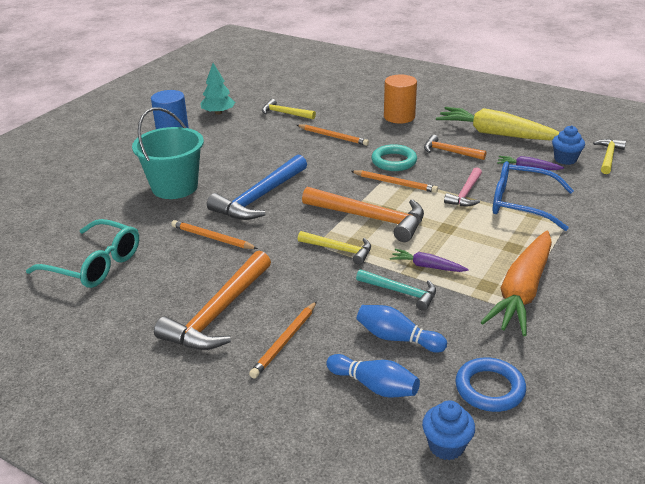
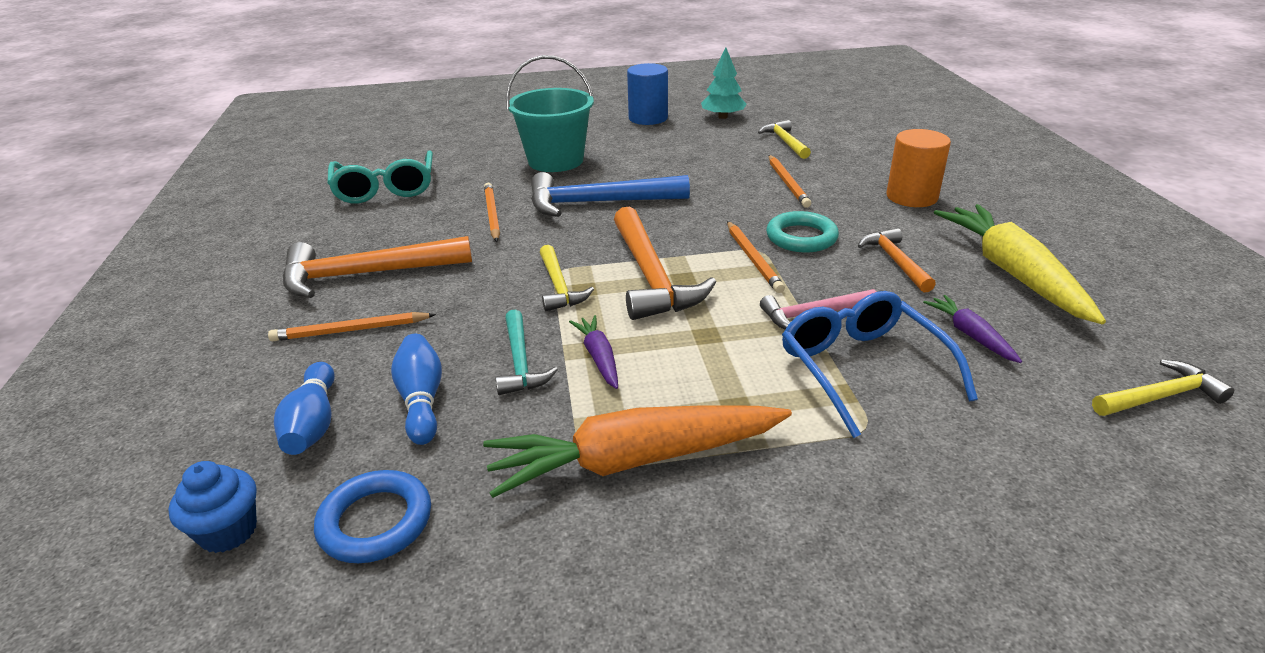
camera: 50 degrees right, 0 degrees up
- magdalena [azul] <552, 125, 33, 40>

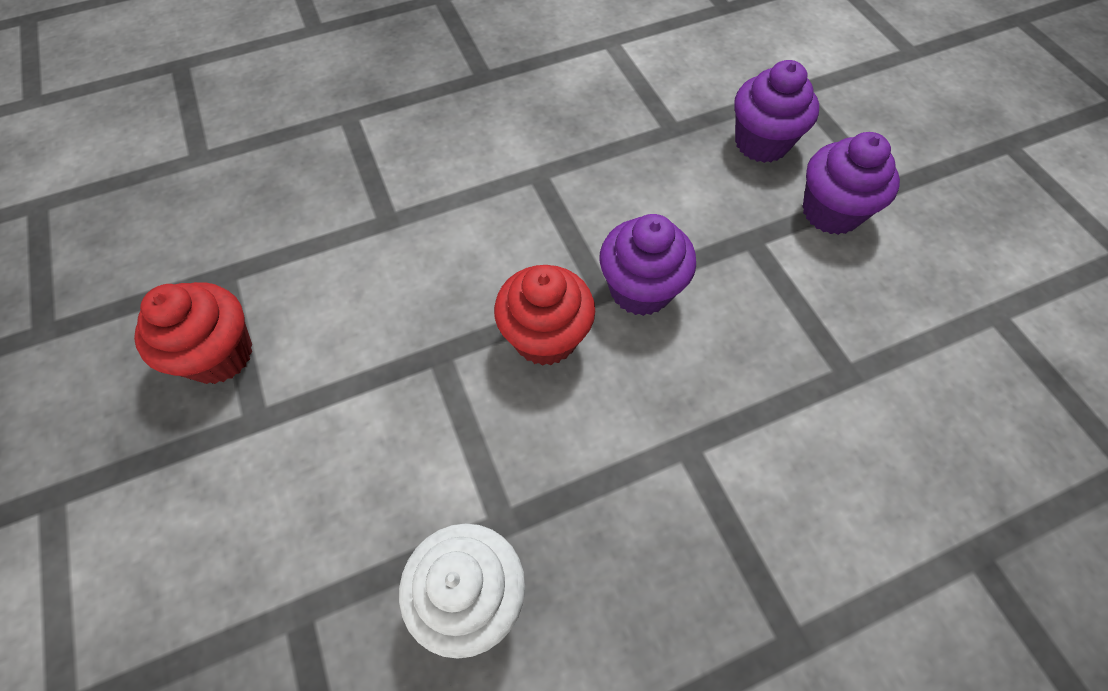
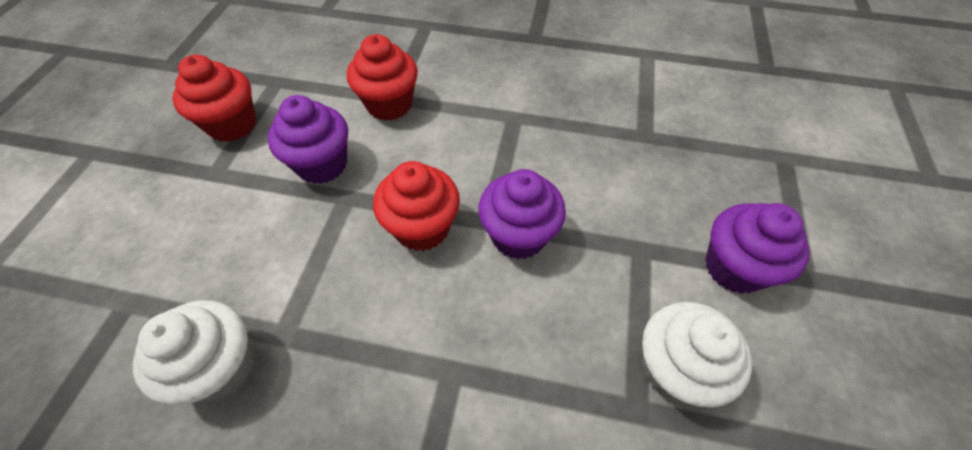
camera: 35 degrees right, 5 degrees down
+ magdalena [rojo] <347, 34, 71, 87>
+ magdalena [blanco] <642, 302, 110, 106>
~ magdalena [morado] <734, 60, 85, 103> to <268, 95, 80, 89>

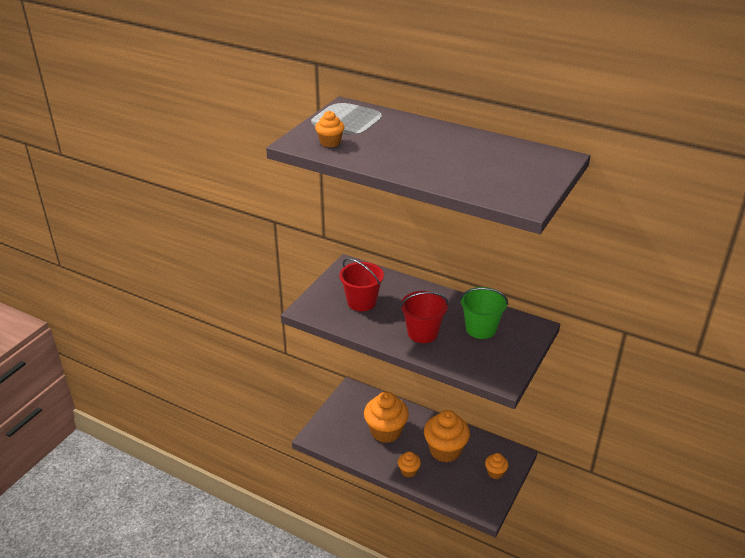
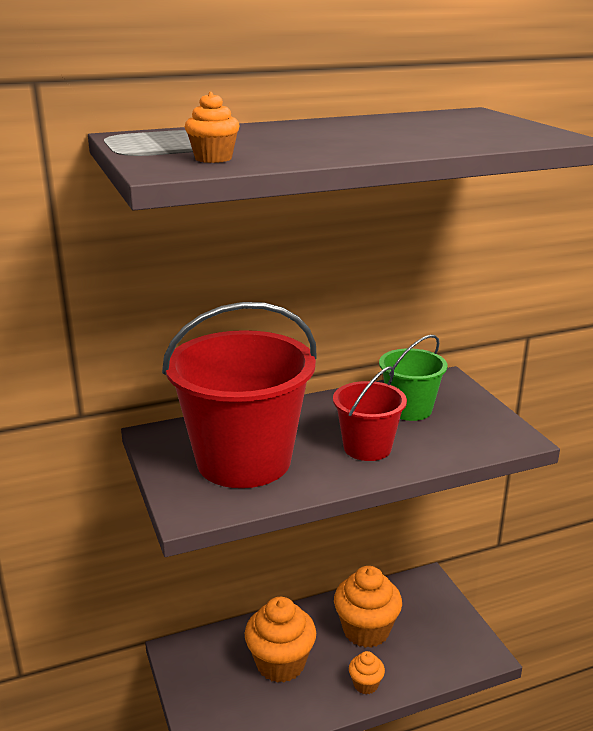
camera: 50 degrees left, 10 degrees down
- magdalena [naranja] <485, 453, 24, 26>
~ balde [rojo] <339, 258, 45, 53> = <162, 302, 155, 186> x1.92

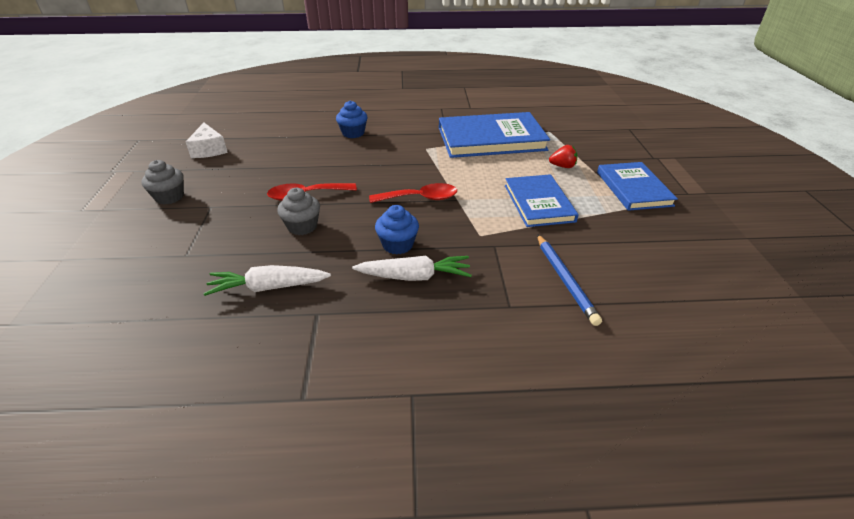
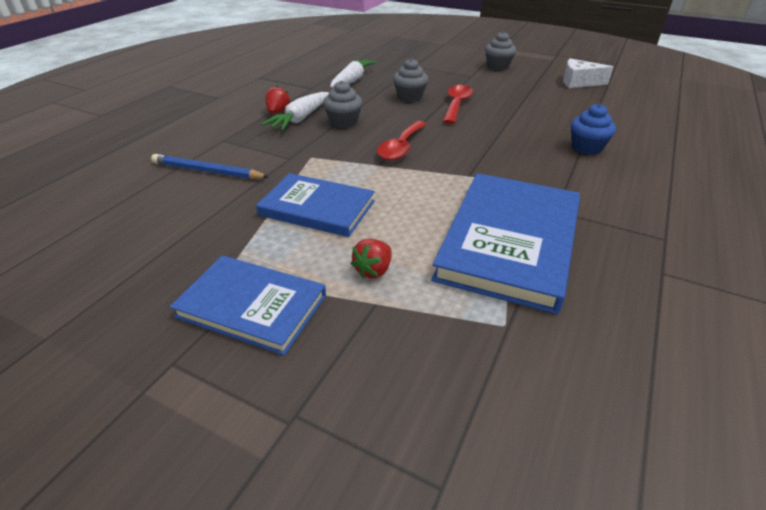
camera: 120 degrees right, 0 degrees up
+ fresa [rojo] <265, 86, 25, 28>
~ magdalena [azul] <375, 205, 44, 50> to magdalena [gris] <323, 81, 39, 47>

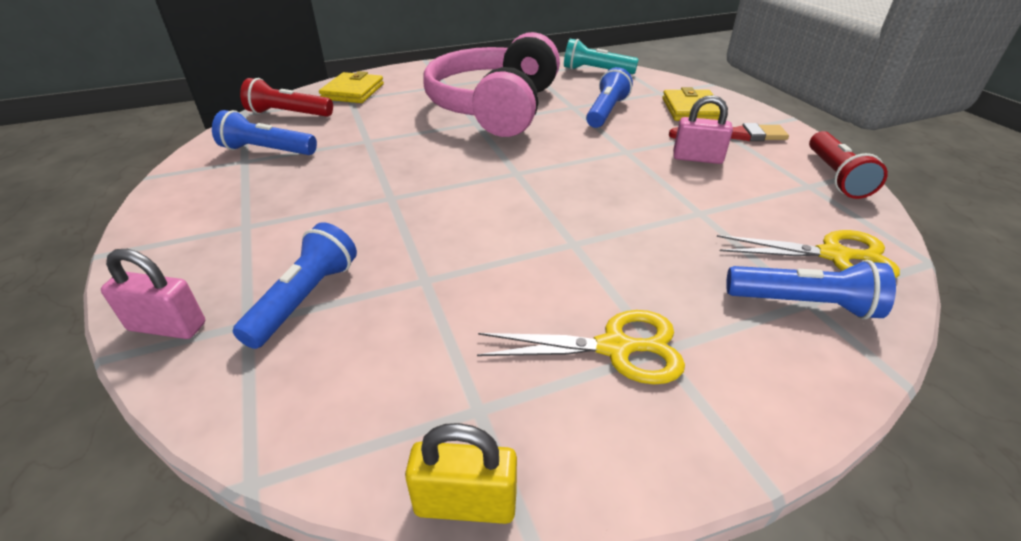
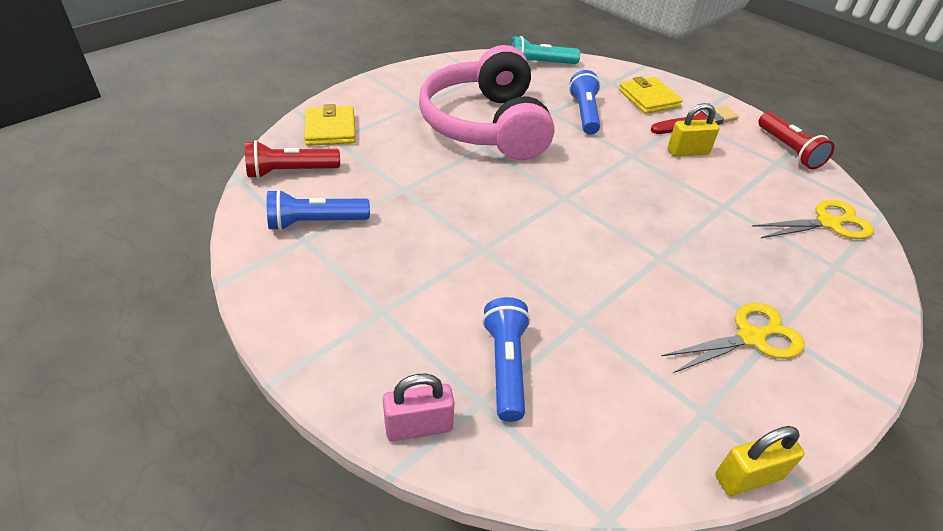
camera: 25 degrees left, 5 degrees up
- lámpara de mano [azul] <726, 260, 170, 59>
~ candado [rosa] <673, 95, 60, 69> to candado [amarillo] <668, 103, 51, 53>

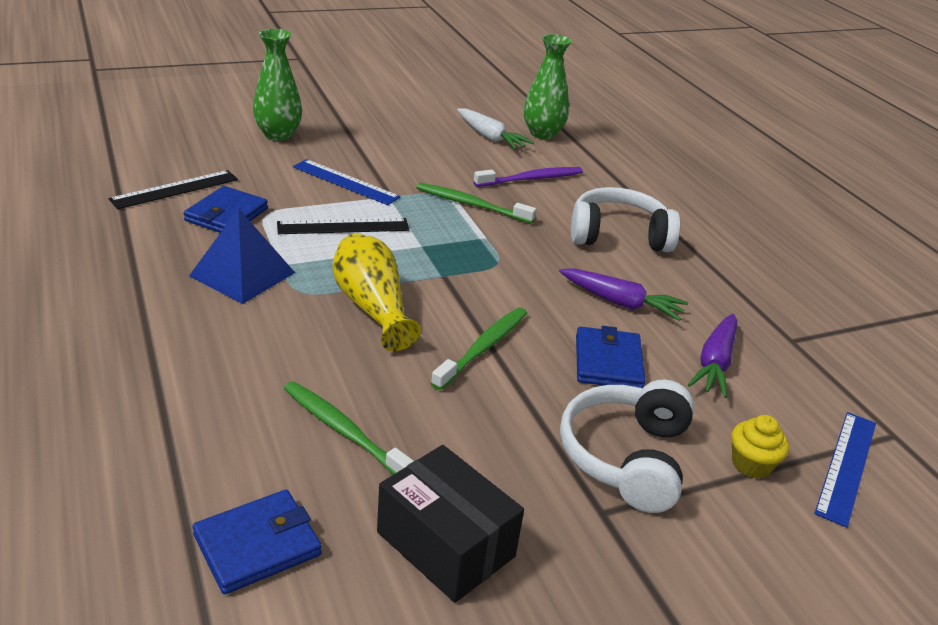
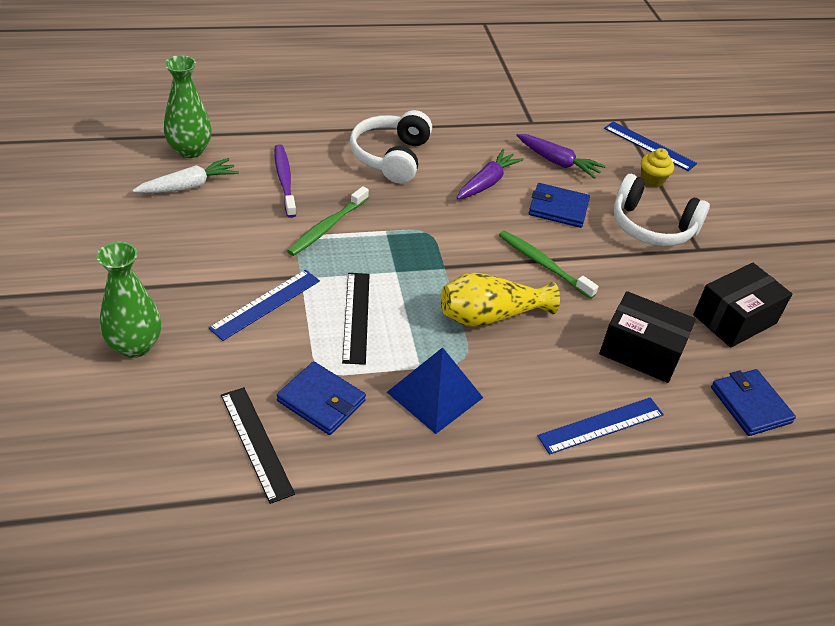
camera: 80 degrees left, 10 degrees up
+ regla [azul] <537, 397, 127, 58>
~ cepillo de dientes [verde] <284, 381, 129, 94> to caja [negro] <599, 291, 97, 92>

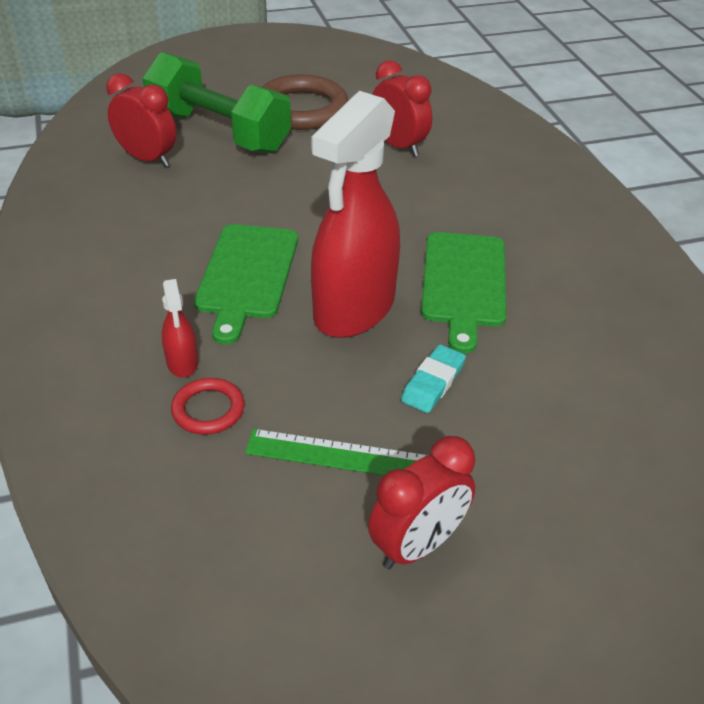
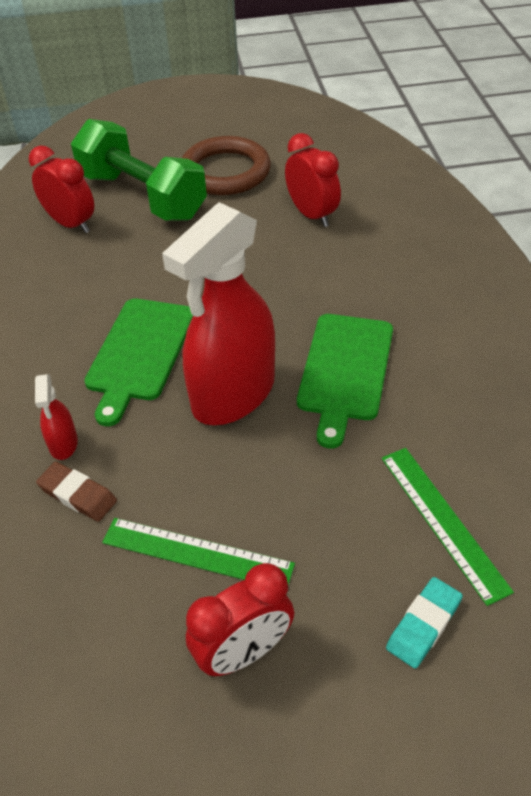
camera: 10 degrees right, 5 degrees up
+ regla [verde] <382, 448, 132, 158>
~ goma de borrar [turquesa] <401, 344, 65, 69> to <386, 577, 77, 91>
~ anillo [rojo] <171, 378, 73, 57> to goma de borrar [marrón] <36, 462, 81, 60>

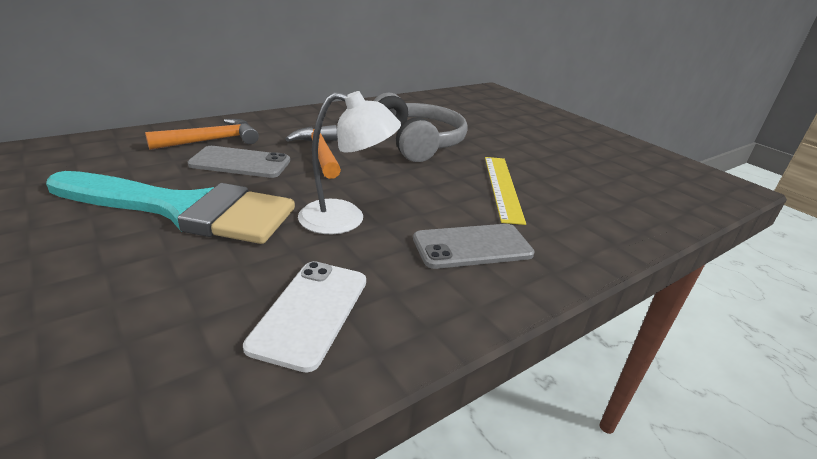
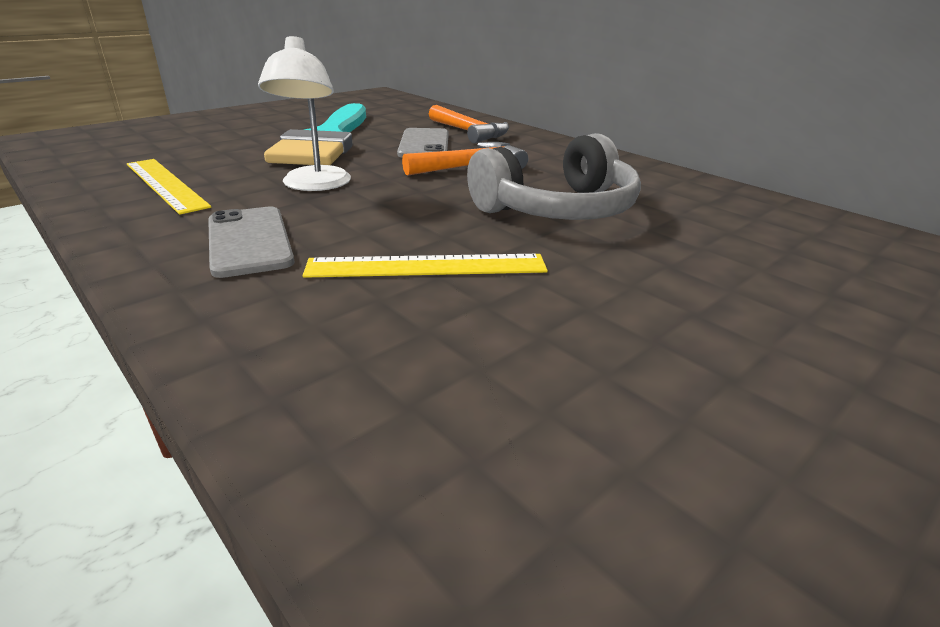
camera: 85 degrees right, 0 degrees up
~ móvil [blanco] <243, 261, 123, 112> to regla [amarillo] <127, 159, 84, 56>

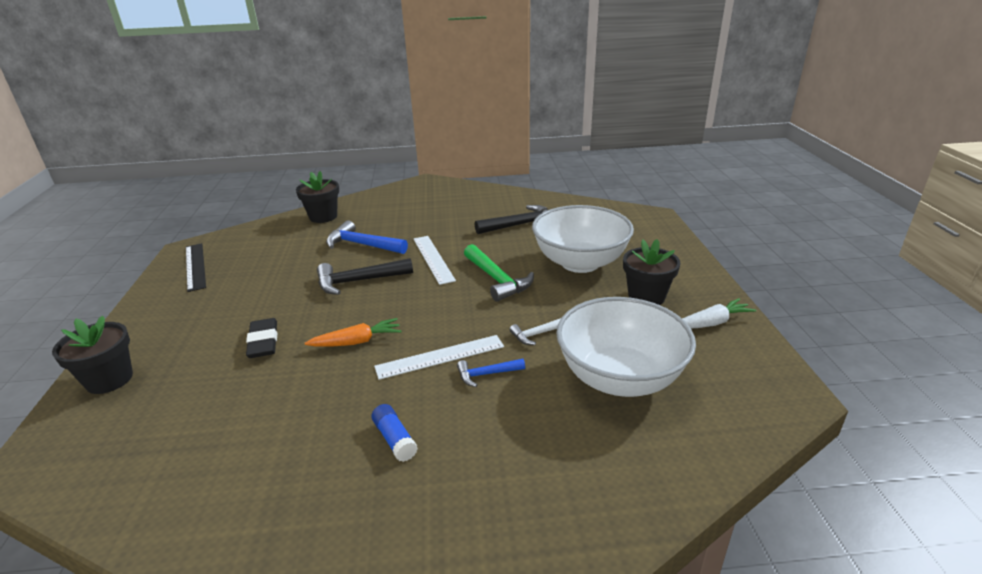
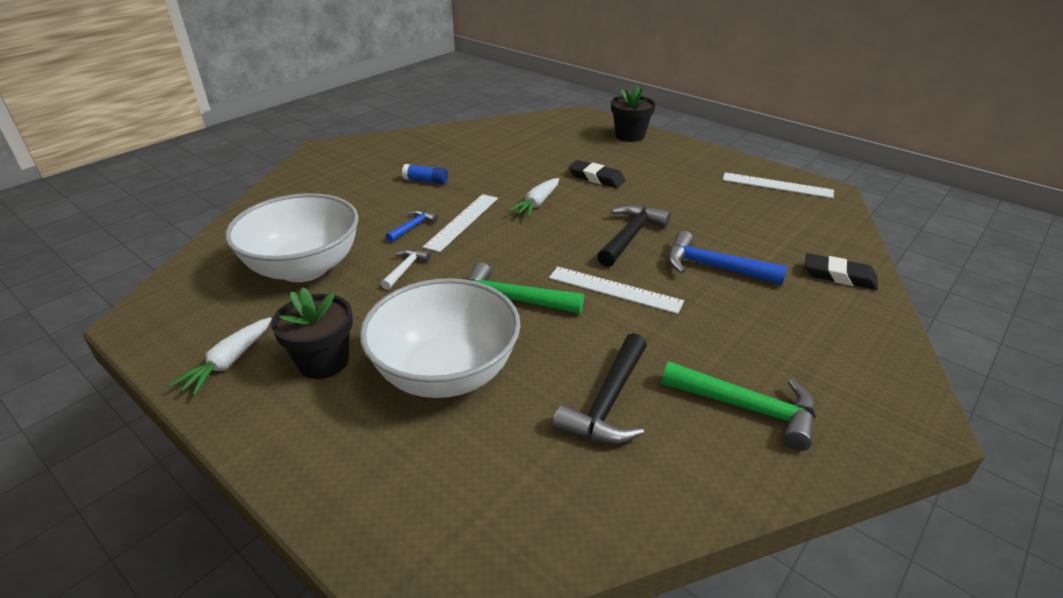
camera: 135 degrees right, 5 degrees up
+ martillo [verde] <662, 362, 154, 89>
~ maceta [negro] <296, 171, 43, 52> to goma de borrar [negro] <805, 253, 73, 37>
~ regla [negro] <186, 243, 20, 49> to regla [blanco] <722, 172, 112, 26>
~ zanahoria [naranja] <305, 318, 97, 29> to zanahoria [blanco] <509, 178, 50, 39>
~ martillo [azul] <326, 220, 82, 34> = <668, 231, 120, 54> 135 degrees counterclockwise

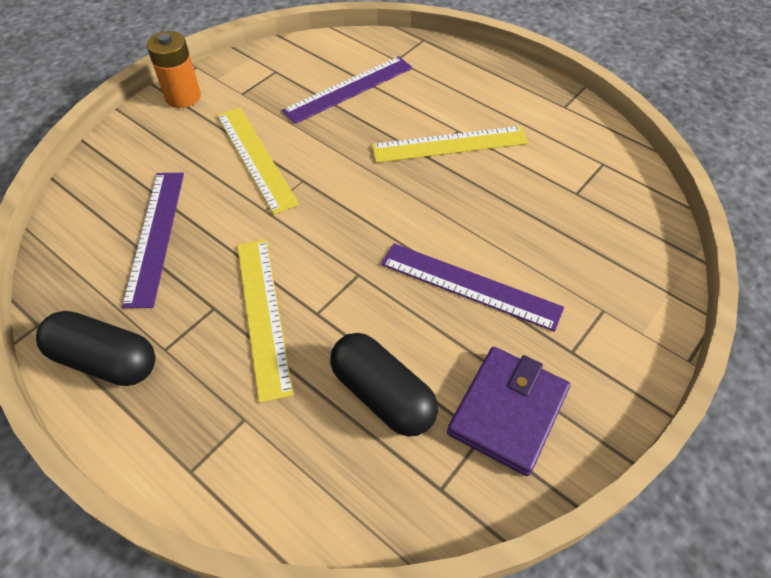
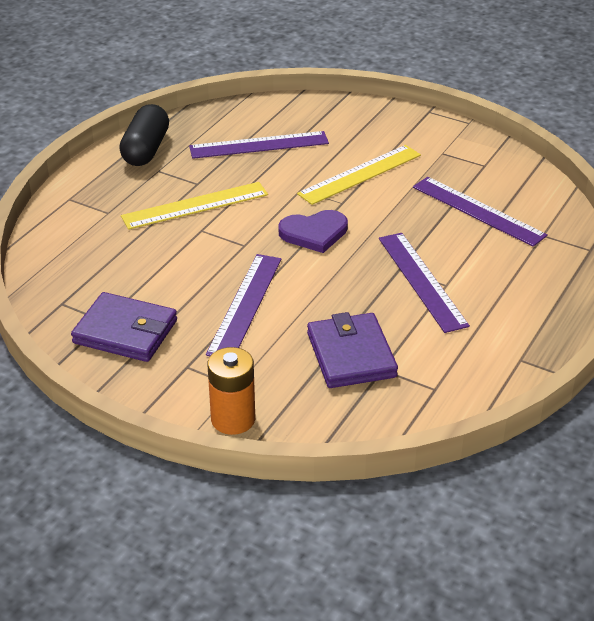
camera: 80 degrees right, 15 degrees down
- cápsula [negro] <330, 333, 108, 103>
+ corazón [morado] <278, 210, 70, 43>
+ cartera [morado] <307, 312, 91, 76>
~ pila [naranja] <146, 31, 55, 77> to <208, 347, 47, 88>
~ regla [amarillo] <372, 126, 156, 37> to regla [morado] <379, 233, 91, 100>

